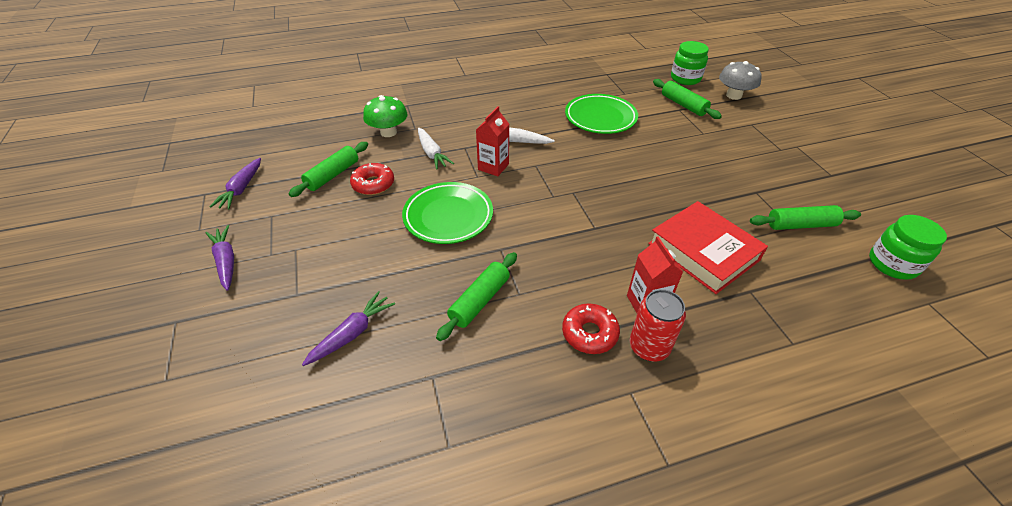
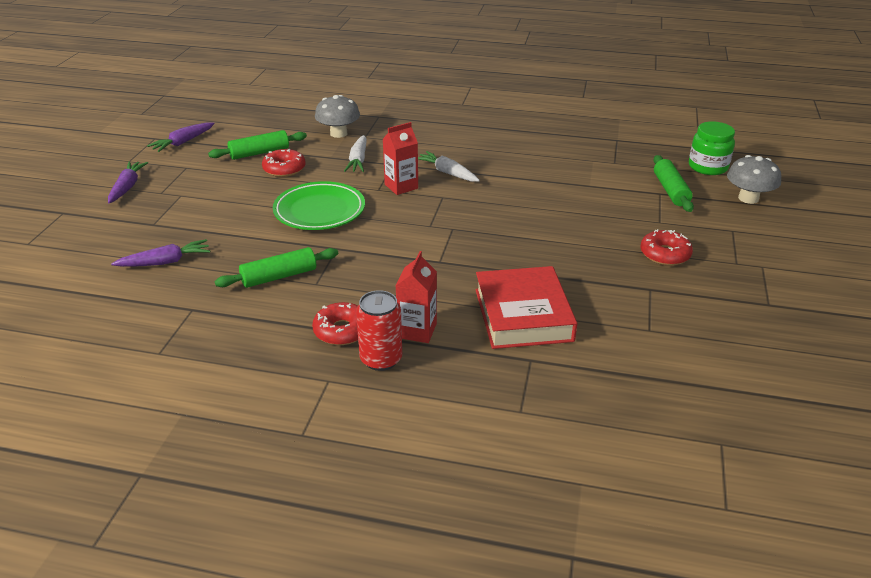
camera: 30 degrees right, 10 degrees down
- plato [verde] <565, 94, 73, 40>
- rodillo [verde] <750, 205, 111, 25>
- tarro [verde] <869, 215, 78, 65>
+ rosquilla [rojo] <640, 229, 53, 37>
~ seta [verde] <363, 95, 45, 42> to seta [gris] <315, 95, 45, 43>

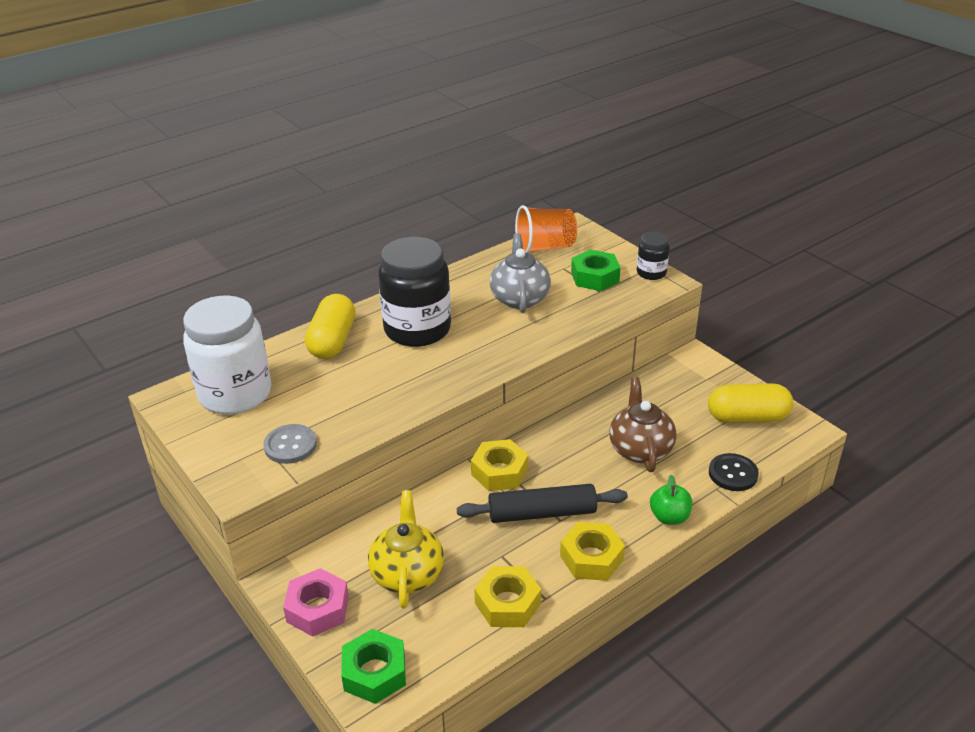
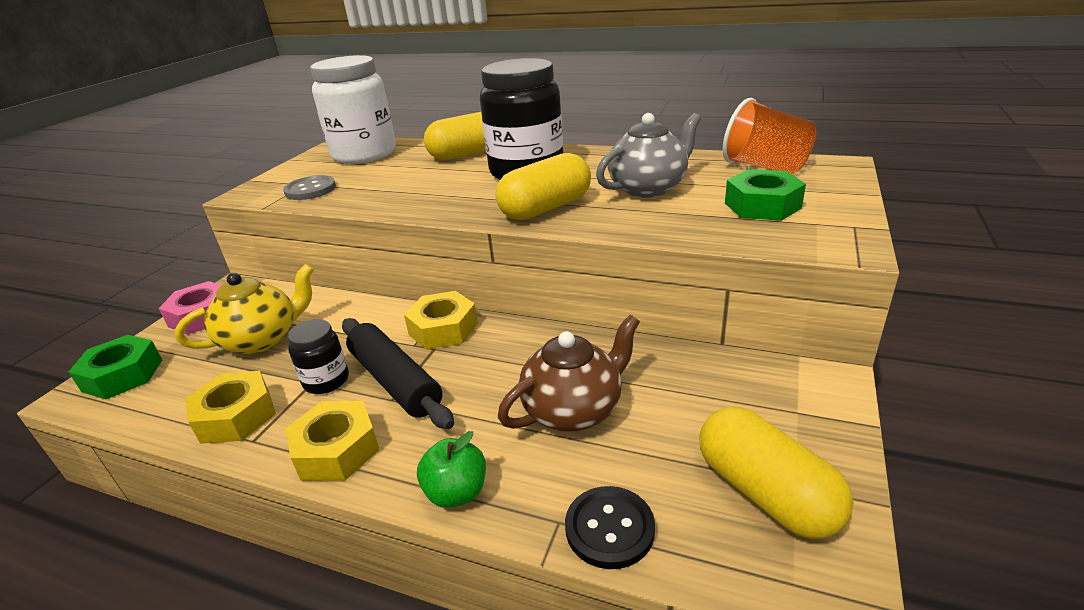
camera: 60 degrees right, 5 degrees down
+ cápsula [amarillo] <495, 153, 96, 67>
~ tarro [negro] <637, 232, 33, 48> to <287, 319, 62, 75>

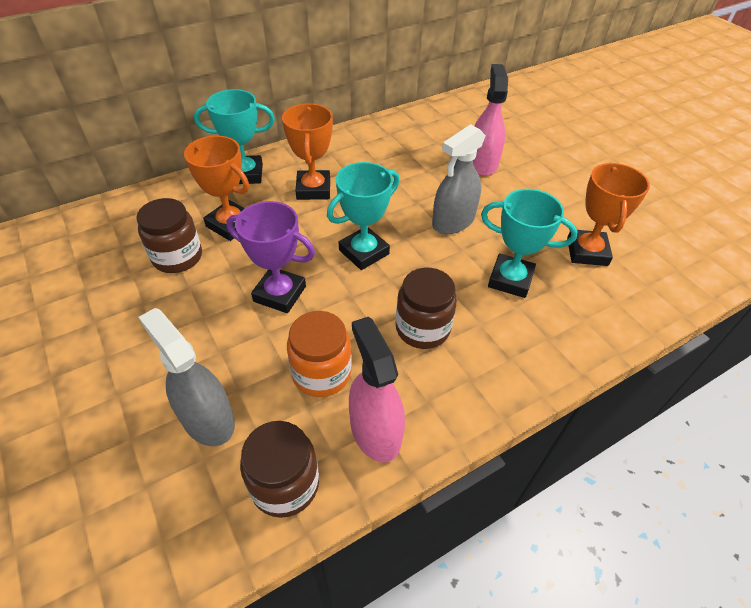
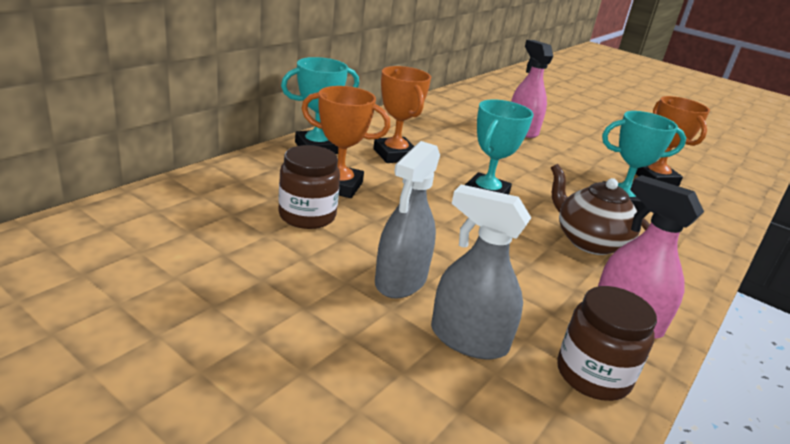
camera: 25 degrees left, 20 degrees down
- trofeo [morado] <226, 201, 89, 112>
- tarro [naranja] <287, 311, 65, 86>
~ pulverizador [gris] <432, 124, 54, 110> to <375, 141, 65, 158>
~ tarro [marrón] <396, 268, 61, 81> to tetera [marrón] <551, 164, 99, 91>

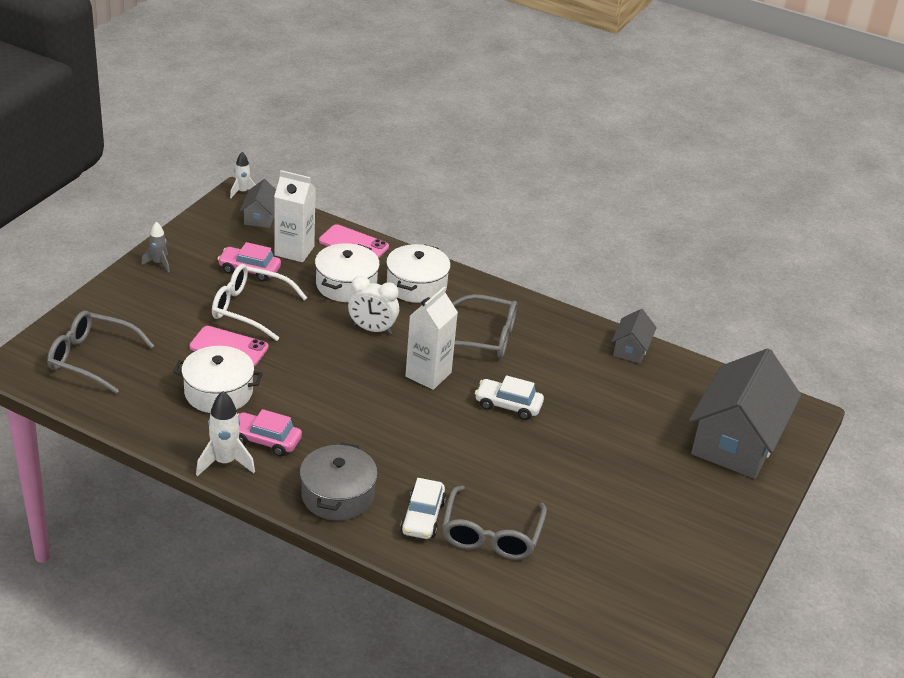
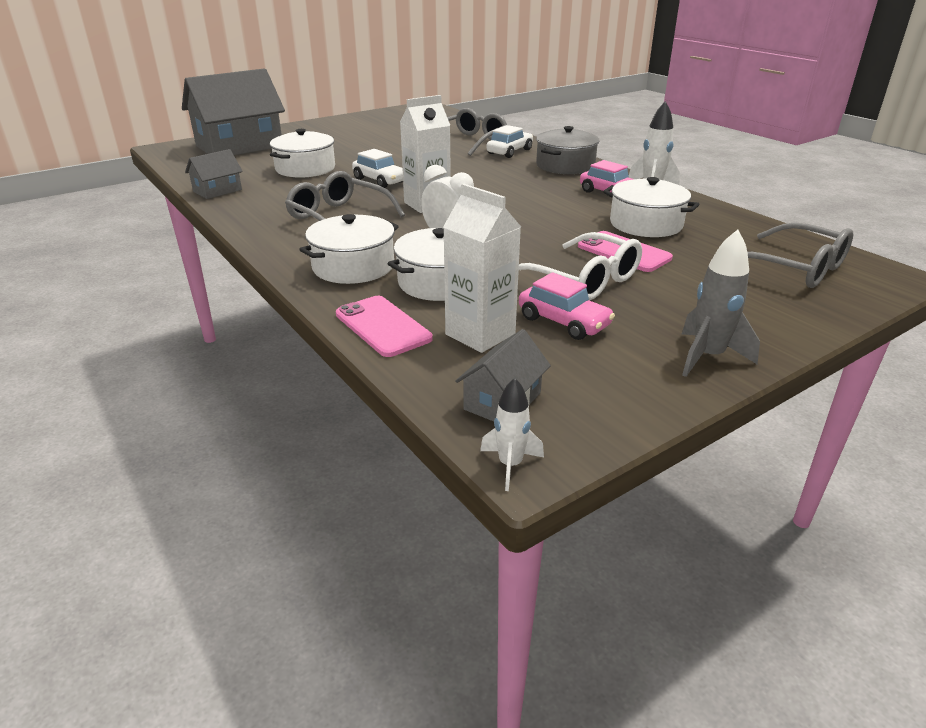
camera: 150 degrees left, 5 degrees down
+ olla [blanco] <270, 129, 65, 49>
~ cohete [gris] <141, 221, 29, 51> = <682, 230, 78, 147> x1.58

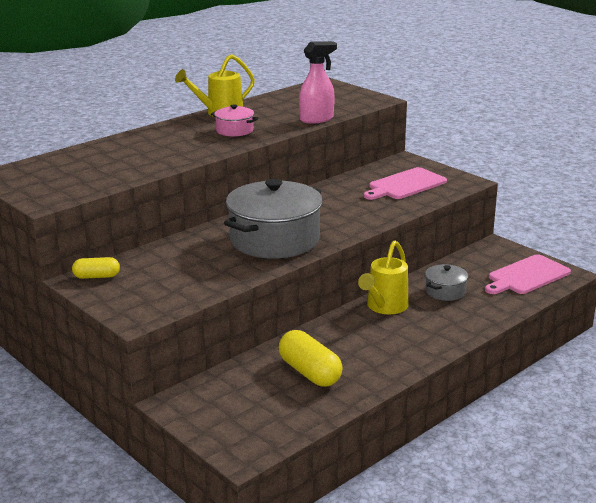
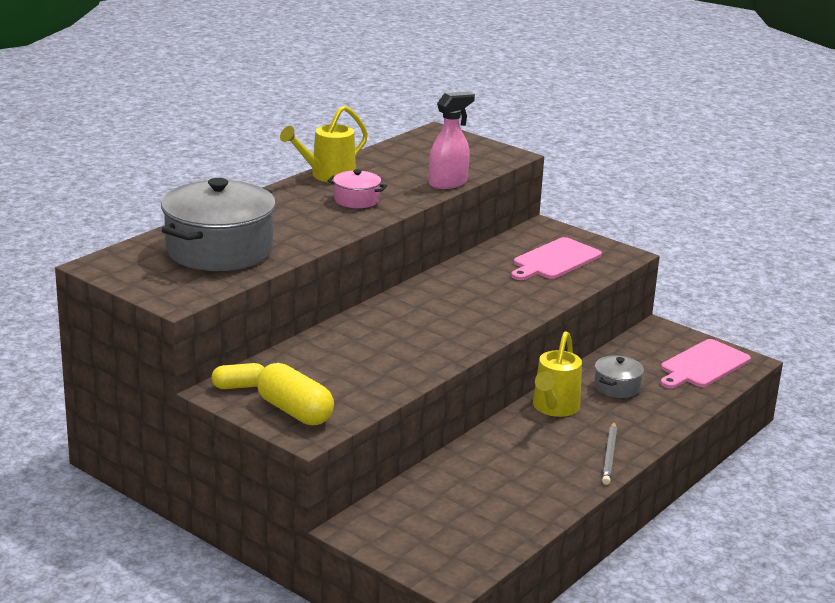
camera: 10 degrees left, 0 degrees up
+ lápiz [gris] <602, 422, 15, 63>
~ olla [gris] <224, 179, 99, 80> to <161, 178, 115, 93>
~ cápsula [amarillo] <278, 330, 65, 57> to <257, 363, 77, 62>

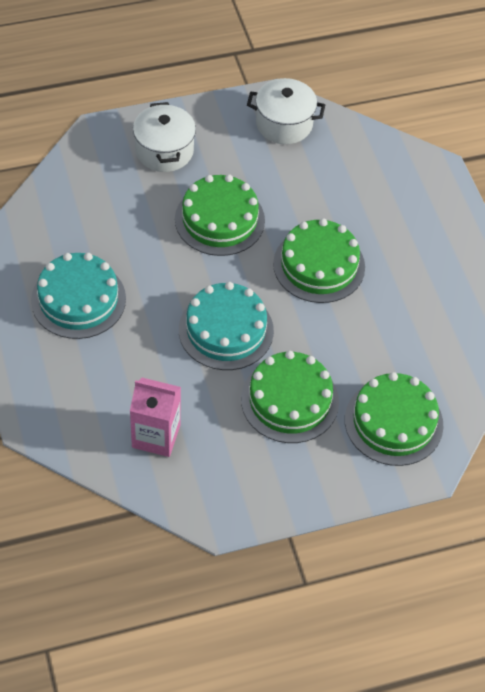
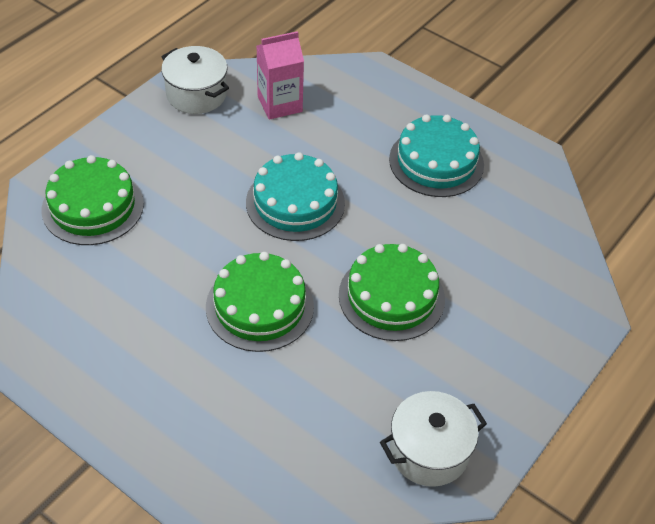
camera: 145 degrees right, 5 degrees down
- tarta [verde] <241, 351, 98, 92>
~ olla [blanco] <133, 102, 63, 70> to <161, 46, 68, 68>

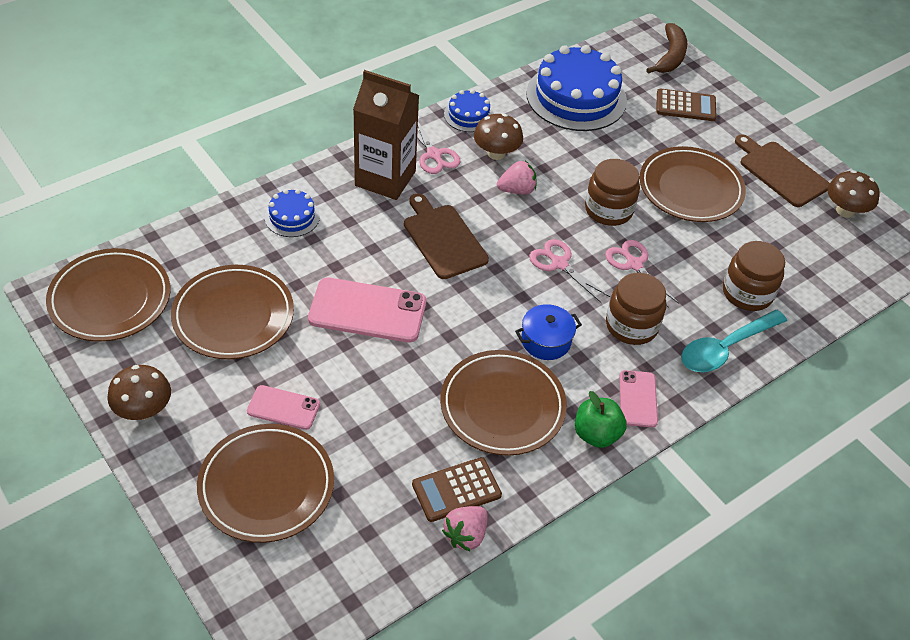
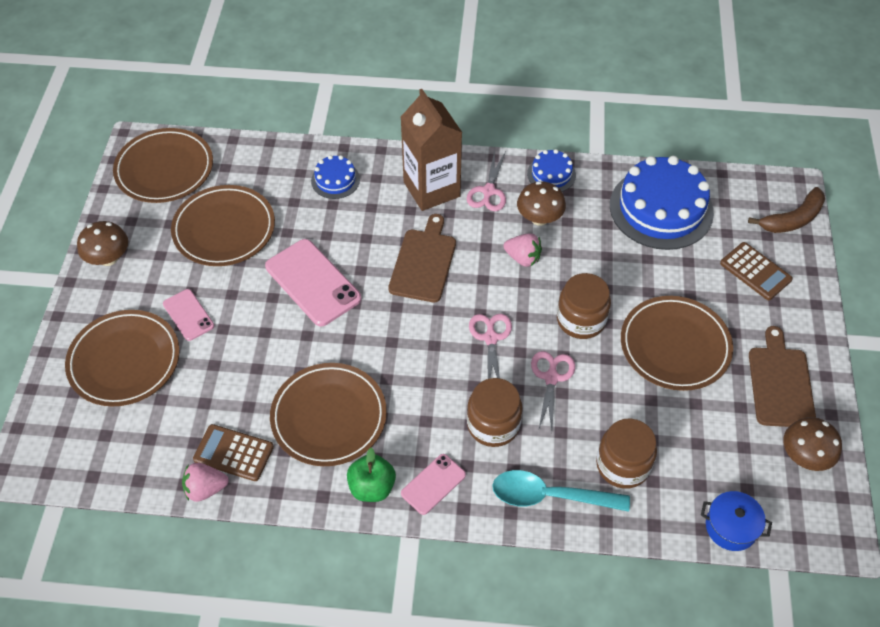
camera: 45 degrees right, 5 degrees up
~ olla [azul] <515, 304, 67, 56> to <701, 491, 71, 60>

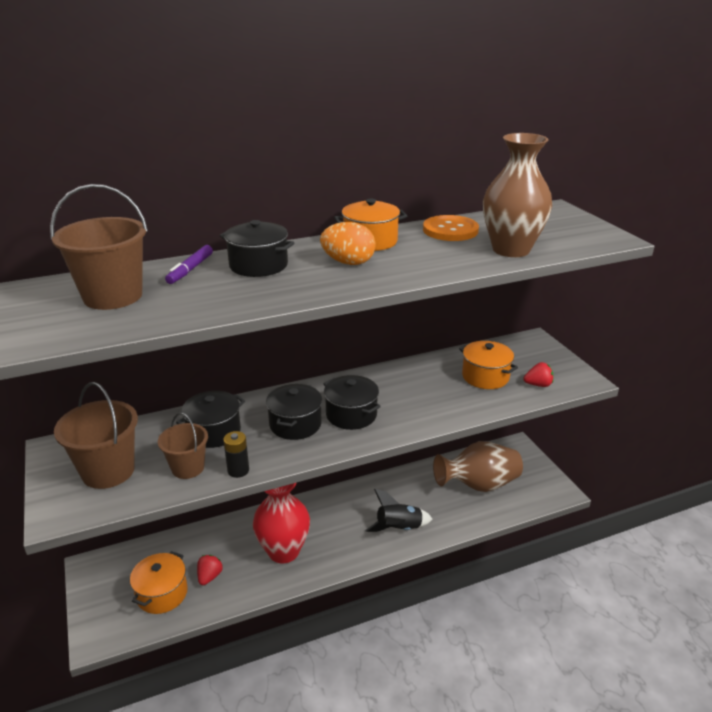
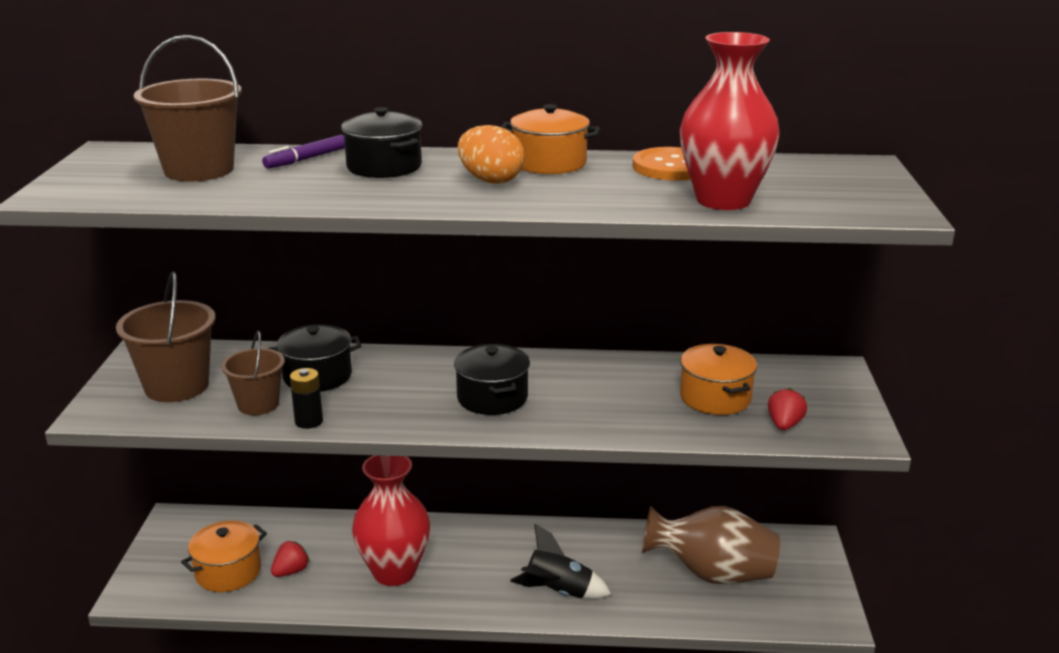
camera: 25 degrees right, 5 degrees down
- olla [negro] <266, 384, 56, 56>
~ florero [marrón] <483, 133, 69, 124> to florero [rojo] <680, 32, 100, 178>
~ fresa [rojo] <523, 362, 31, 25> = <768, 388, 39, 42> 90 degrees counterclockwise

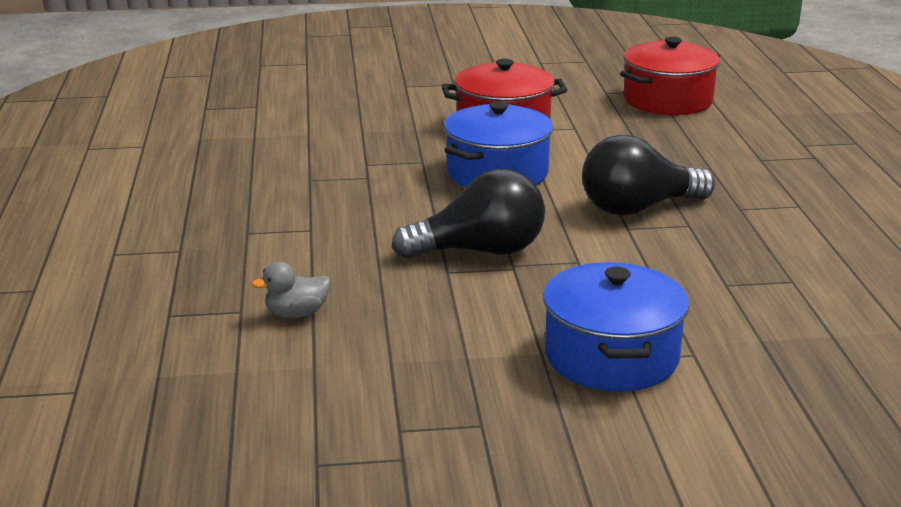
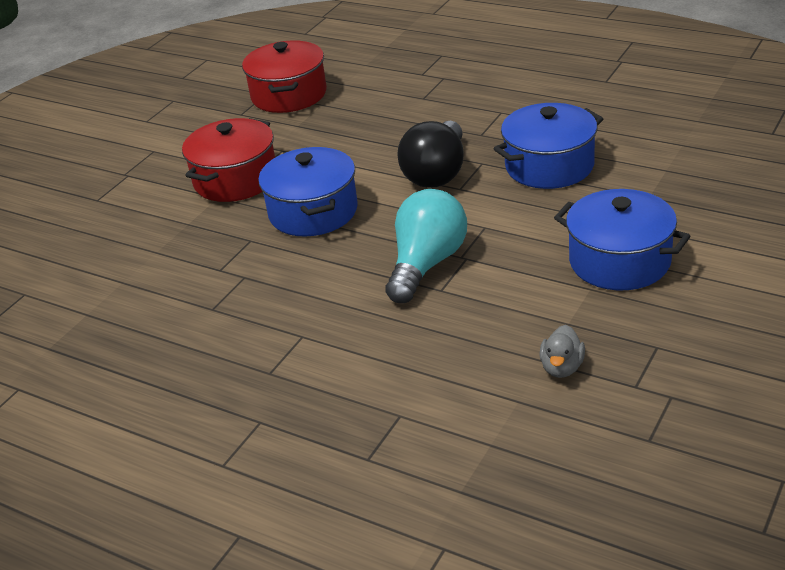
camera: 50 degrees left, 10 degrees up
+ olla [azul] <493, 103, 110, 86>
~ pato [gris] <251, 262, 79, 56> to <539, 325, 46, 53>
~ bombilla [negro] <392, 169, 153, 90> to bombilla [turquesa] <386, 189, 81, 114>

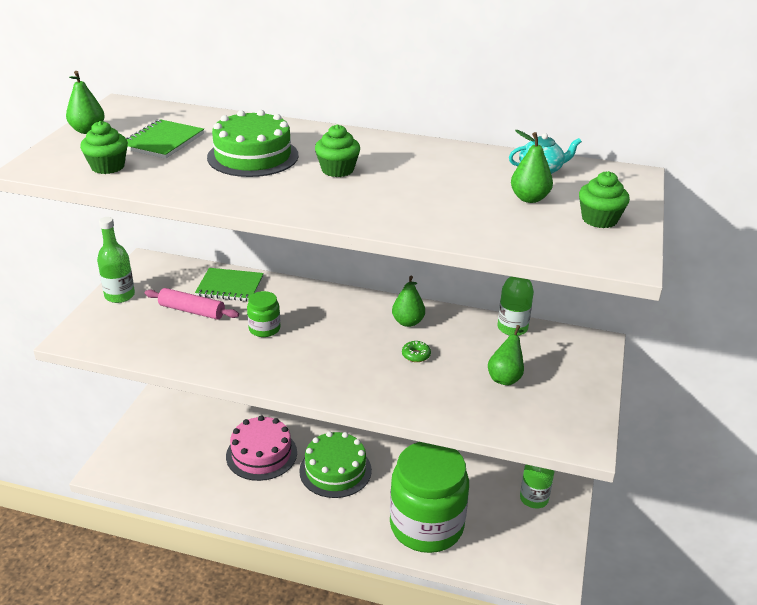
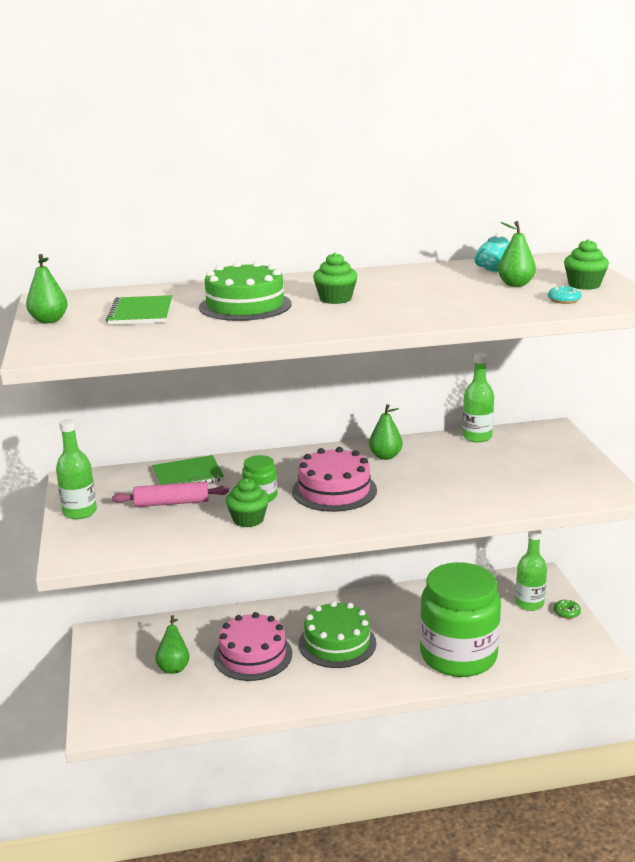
camera: 25 degrees left, 10 degrees down
+ tarta [rosa] <292, 447, 85, 65>
+ rosquilla [turquesa] <548, 285, 34, 19>
~ magdalena [verde] <80, 121, 48, 53> to <226, 478, 43, 49>
~ rosquilla [verde] <402, 341, 29, 21> to <554, 599, 27, 20>
~ pera [verde] <488, 325, 36, 60> to <155, 615, 35, 59>

